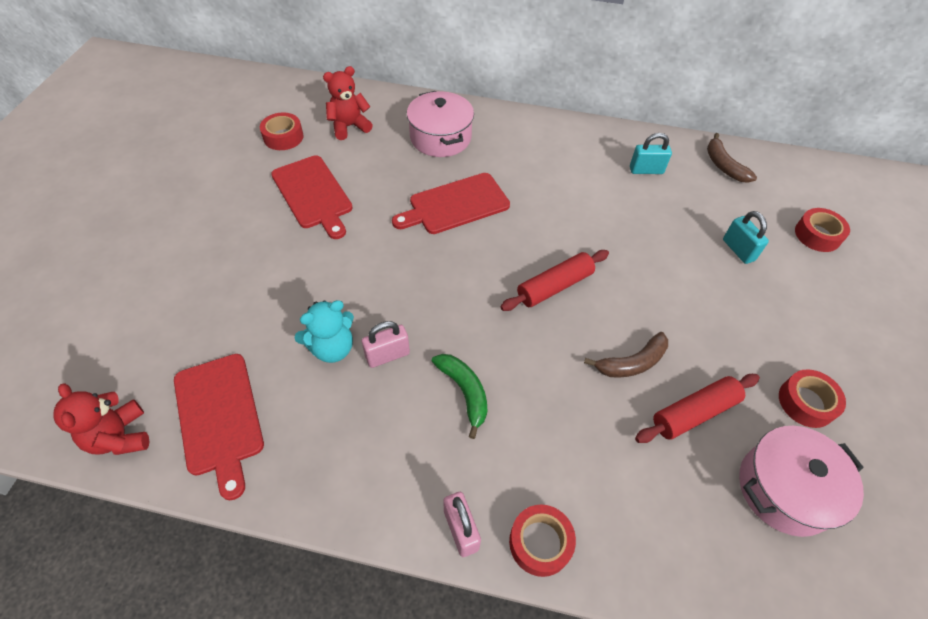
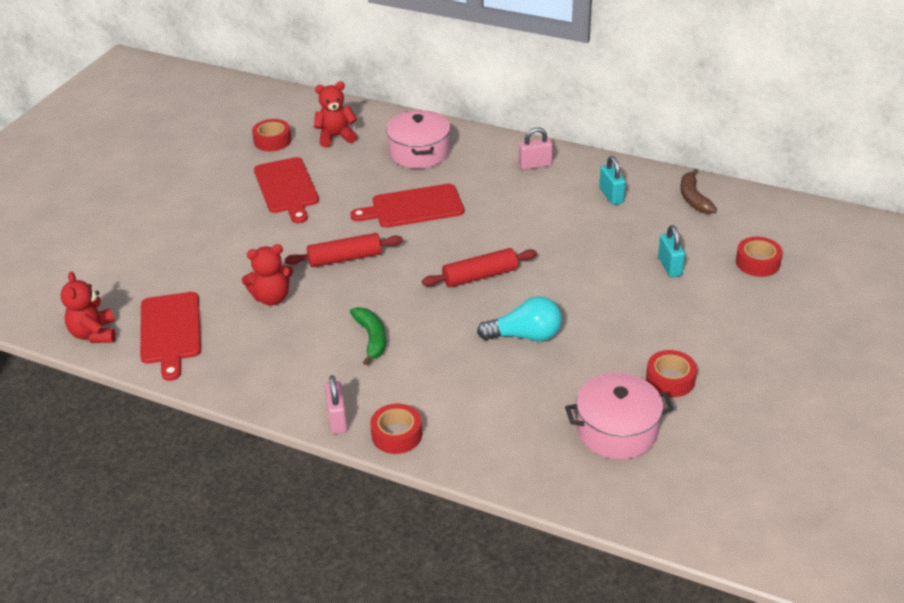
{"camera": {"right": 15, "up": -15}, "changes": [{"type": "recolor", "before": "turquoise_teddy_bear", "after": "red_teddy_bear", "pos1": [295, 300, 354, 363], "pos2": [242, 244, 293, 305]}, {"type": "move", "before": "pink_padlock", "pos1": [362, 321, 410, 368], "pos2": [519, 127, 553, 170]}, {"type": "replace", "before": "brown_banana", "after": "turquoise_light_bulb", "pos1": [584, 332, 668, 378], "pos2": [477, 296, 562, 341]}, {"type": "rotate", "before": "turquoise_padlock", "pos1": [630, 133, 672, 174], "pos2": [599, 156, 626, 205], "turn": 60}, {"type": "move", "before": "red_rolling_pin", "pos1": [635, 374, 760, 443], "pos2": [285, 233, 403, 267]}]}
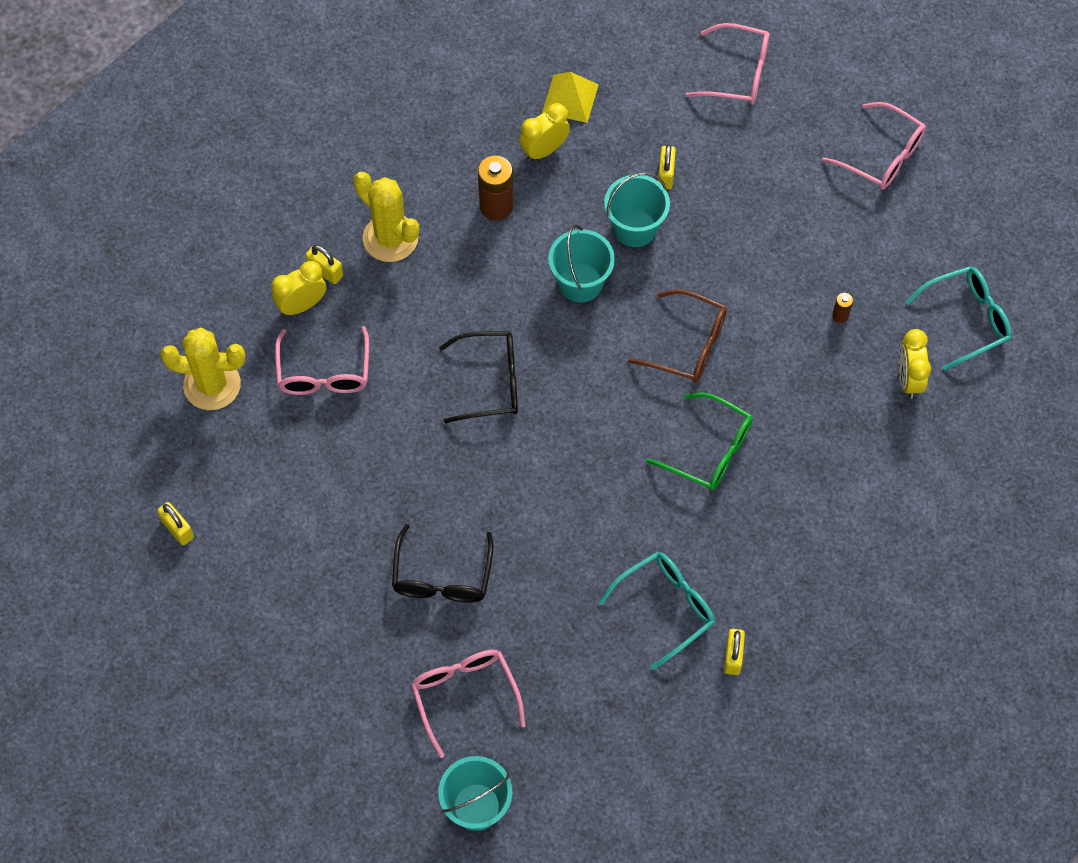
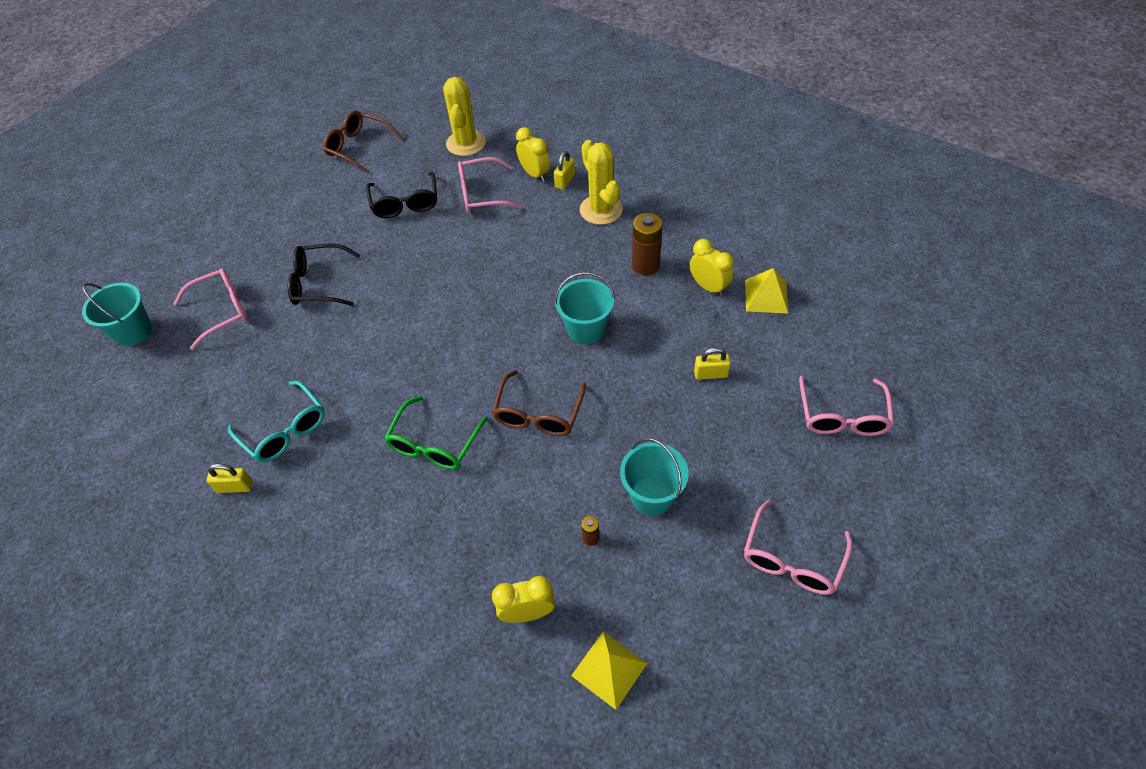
{"camera": {"right": 85, "up": -10}, "changes": [{"type": "replace", "before": "yellow_padlock", "after": "brown_glasses", "pos1": [157, 502, 194, 545], "pos2": [323, 111, 402, 174]}, {"type": "rotate", "before": "yellow_cactus", "pos1": [353, 172, 419, 262], "pos2": [580, 140, 623, 225], "turn": -60}, {"type": "move", "before": "black_glasses", "pos1": [439, 331, 518, 423], "pos2": [366, 172, 437, 218]}, {"type": "move", "before": "turquoise_bucket", "pos1": [604, 172, 670, 247], "pos2": [620, 438, 689, 516]}, {"type": "replace", "before": "turquoise_glasses", "after": "yellow_pyramid", "pos1": [906, 266, 1012, 371], "pos2": [571, 632, 647, 710]}]}
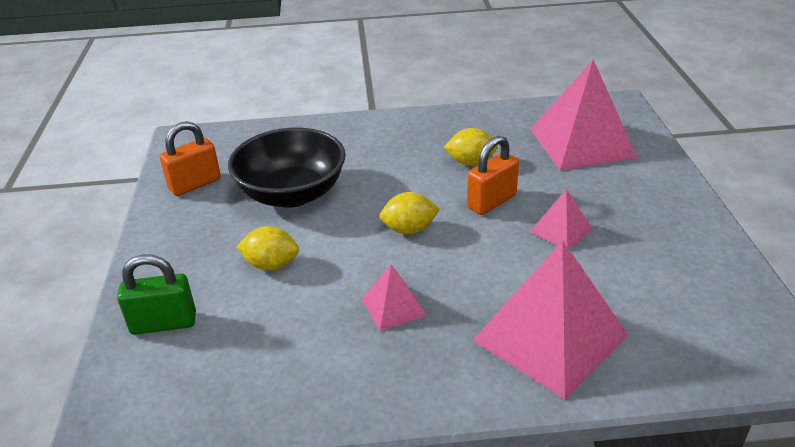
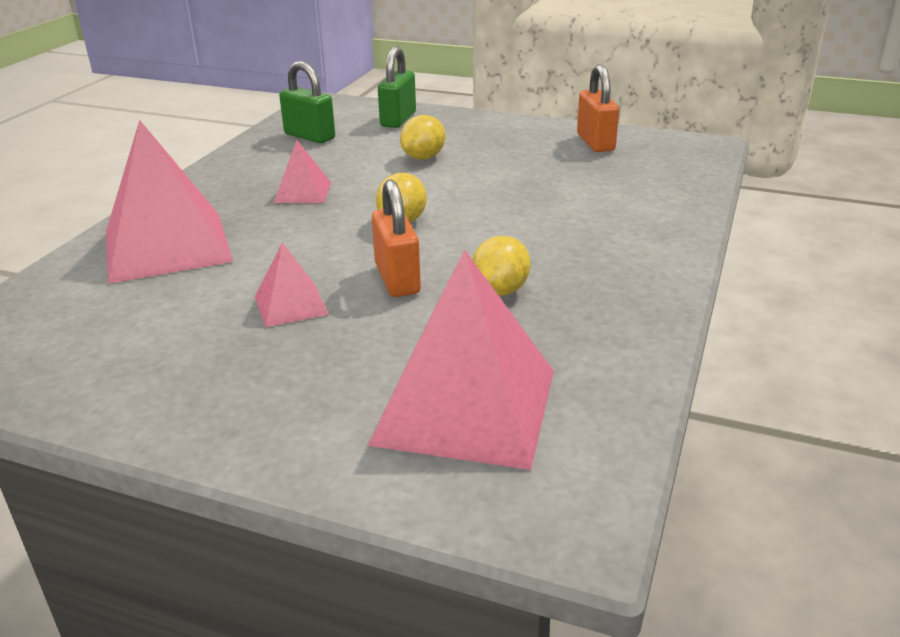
{"camera": {"right": 115, "up": -5}, "changes": [{"type": "delete", "before": "black_bowl", "pos1": [228, 128, 346, 208]}, {"type": "insert", "after": "green_padlock", "pos2": [279, 61, 335, 143]}]}
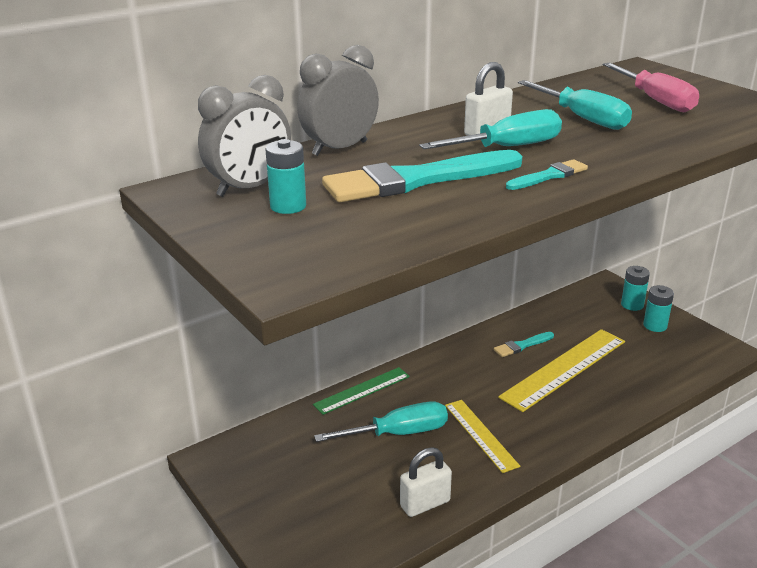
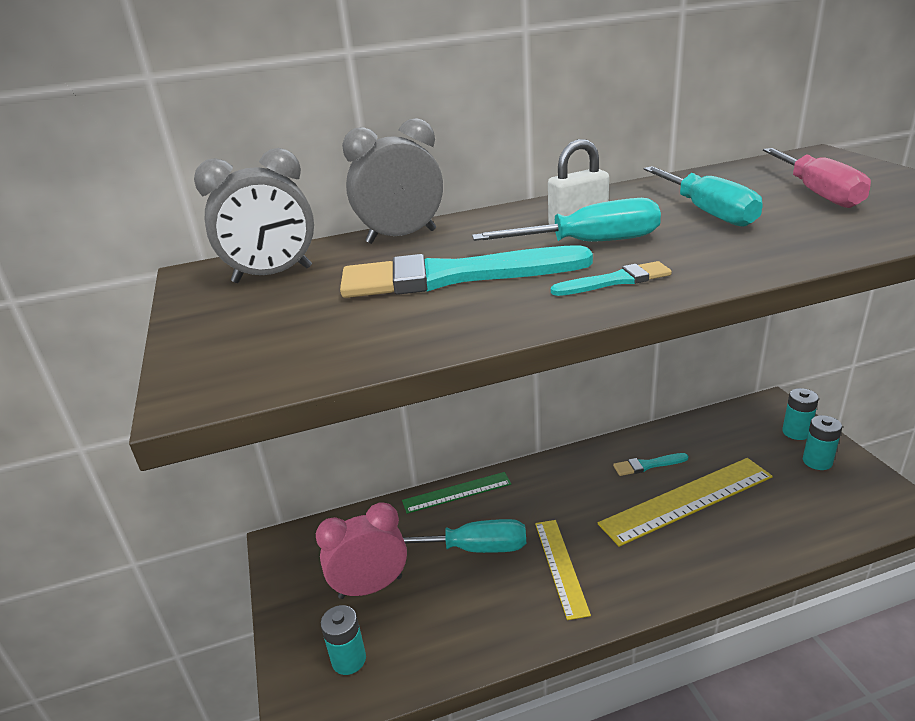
{"camera": {"right": 20, "up": 0}, "changes": [{"type": "move", "before": "turquoise_battery", "pos1": [265, 139, 306, 214], "pos2": [321, 605, 366, 675]}, {"type": "delete", "before": "white_padlock", "pos1": [400, 447, 452, 517]}, {"type": "insert", "after": "pink_clock", "pos2": [316, 502, 407, 599]}]}
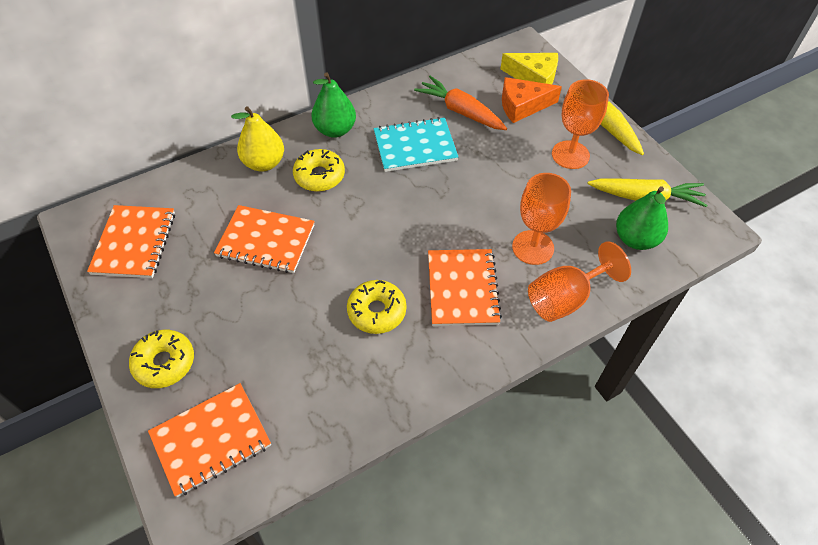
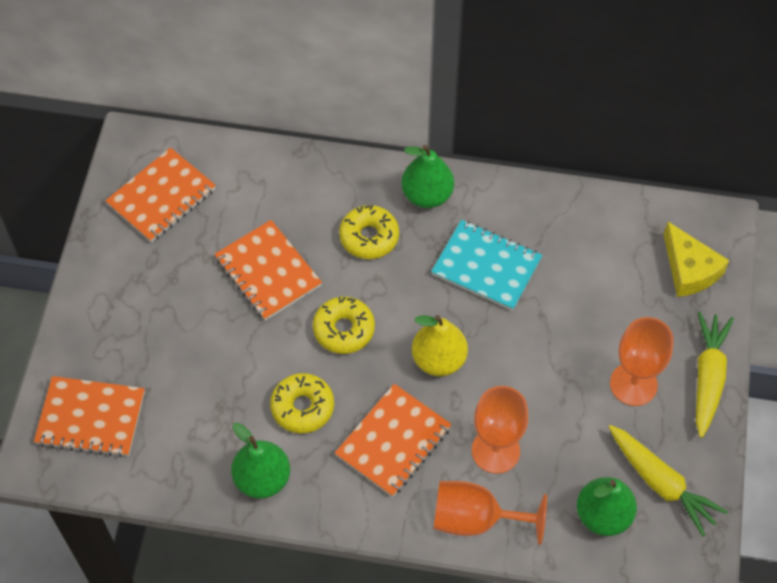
{"camera": {"right": 40, "up": 5}, "changes": [{"type": "move", "before": "yellow_donut", "pos1": [129, 330, 194, 388], "pos2": [313, 297, 375, 354]}, {"type": "move", "before": "yellow_pear", "pos1": [231, 106, 284, 172], "pos2": [412, 315, 468, 376]}, {"type": "delete", "before": "orange_carrot", "pos1": [414, 76, 507, 130]}, {"type": "delete", "before": "orange_cheese", "pos1": [502, 77, 562, 123]}, {"type": "insert", "after": "green_pear", "pos2": [231, 423, 290, 499]}]}
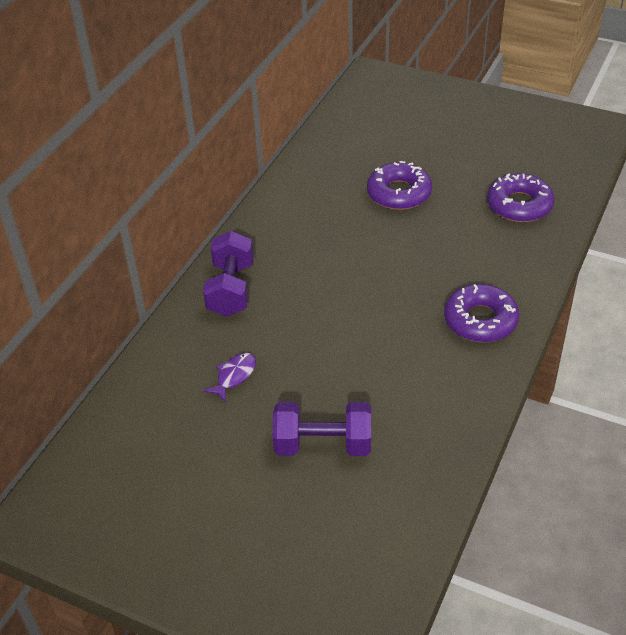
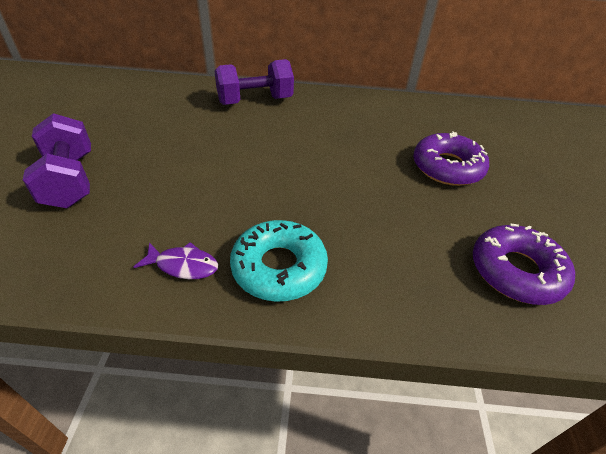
{"camera": {"right": 65, "up": 0}, "changes": [{"type": "move", "before": "purple_fish", "pos1": [203, 353, 256, 402], "pos2": [134, 242, 218, 279]}, {"type": "recolor", "before": "purple_donut", "after": "turquoise_donut", "pos1": [444, 284, 519, 342], "pos2": [230, 220, 328, 302]}]}
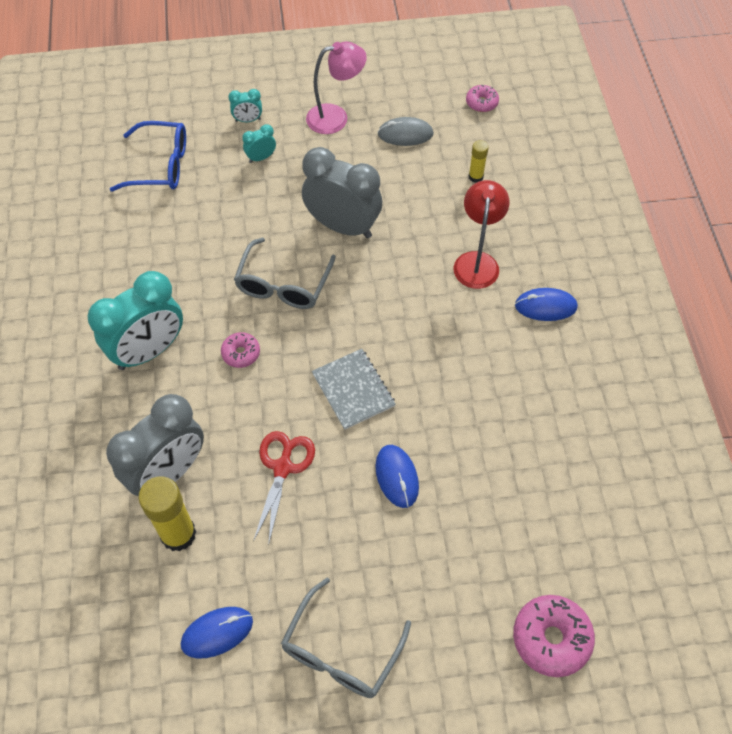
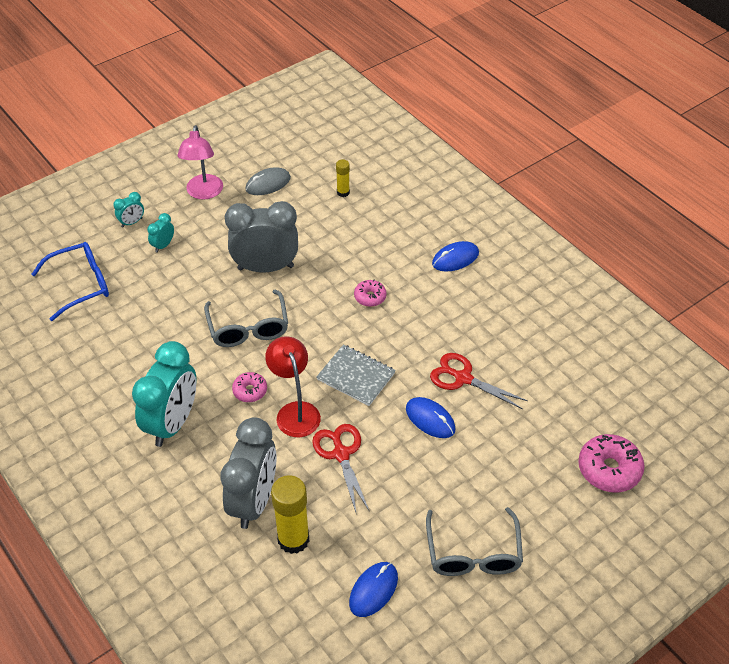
{"camera": {"right": -30, "up": -10}, "changes": [{"type": "rotate", "before": "pink_lamp", "pos1": [306, 41, 367, 134], "pos2": [177, 125, 223, 200], "turn": 135}, {"type": "move", "before": "red_lamp", "pos1": [454, 180, 509, 289], "pos2": [265, 336, 321, 437]}, {"type": "move", "before": "pink_donut", "pos1": [466, 85, 499, 112], "pos2": [354, 280, 387, 307]}, {"type": "insert", "after": "red_scissors", "pos2": [430, 353, 528, 409]}]}
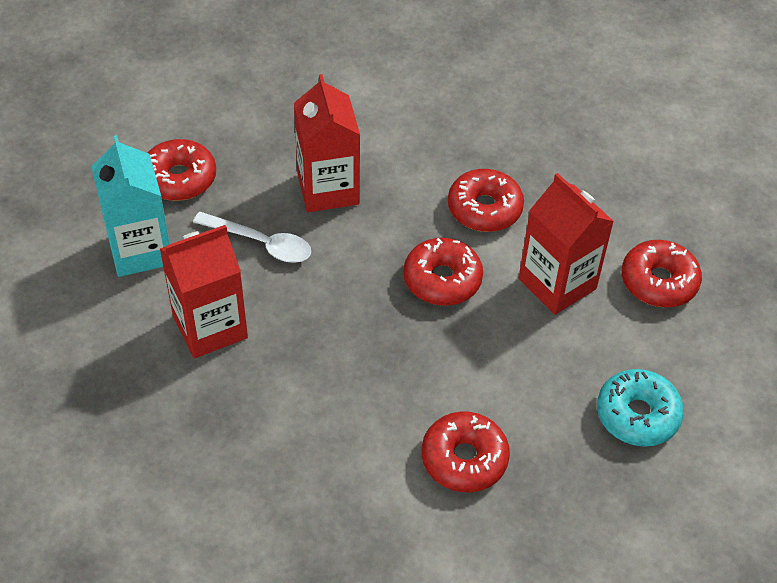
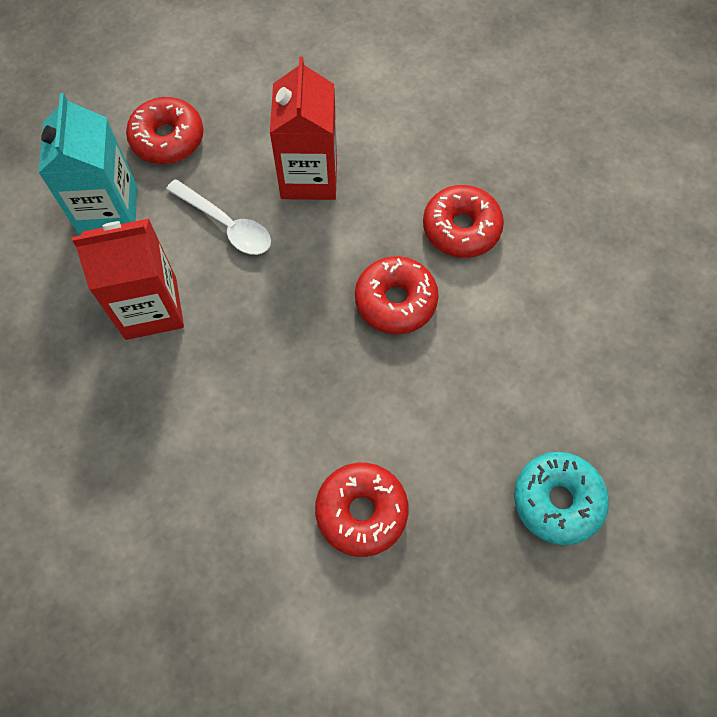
{"camera": {"right": 15, "up": 15}, "changes": [{"type": "delete", "before": "red_carton", "pos1": [519, 173, 614, 315]}, {"type": "delete", "before": "red_donut", "pos1": [621, 240, 702, 307]}]}
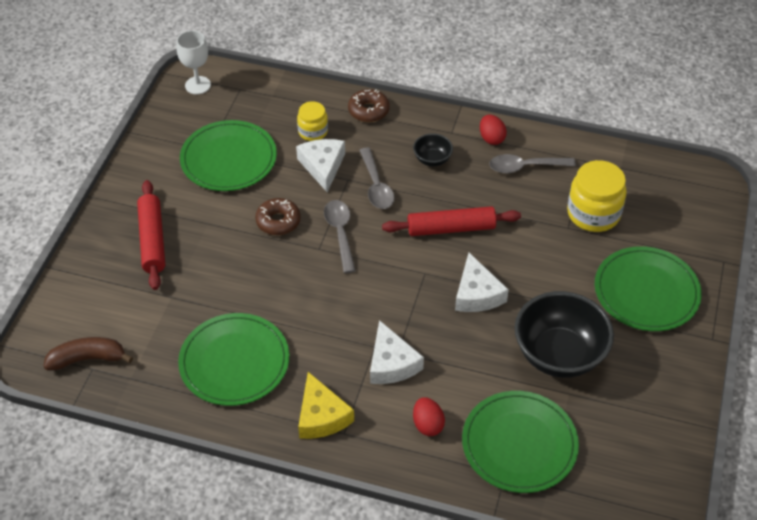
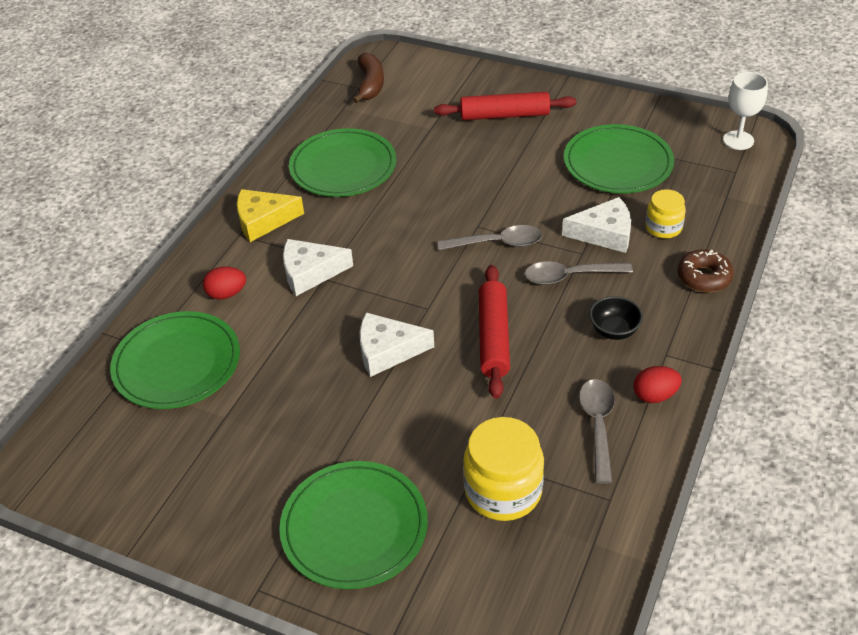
{"camera": {"right": 100, "up": -5}, "changes": [{"type": "delete", "before": "brown_donut", "pos1": [255, 198, 301, 235]}, {"type": "delete", "before": "black_bowl", "pos1": [515, 291, 614, 378]}]}
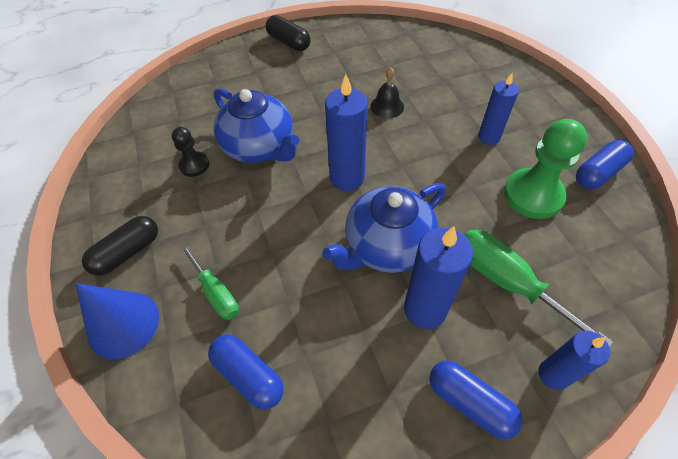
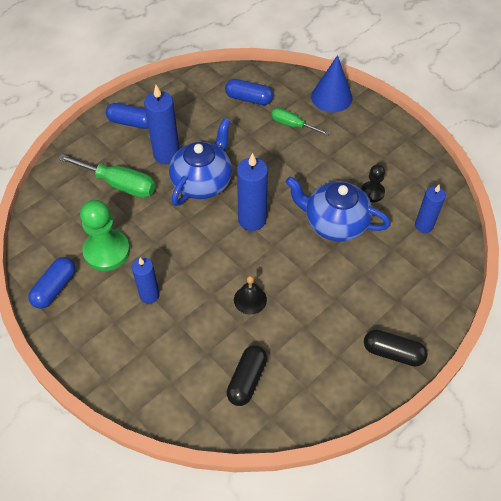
{"camera": {"right": 155, "up": 0}, "changes": [{"type": "move", "before": "black_capsule", "pos1": [82, 216, 158, 276], "pos2": [227, 345, 267, 406]}, {"type": "move", "before": "blue_candle", "pos1": [538, 330, 610, 390], "pos2": [415, 184, 446, 233]}]}
